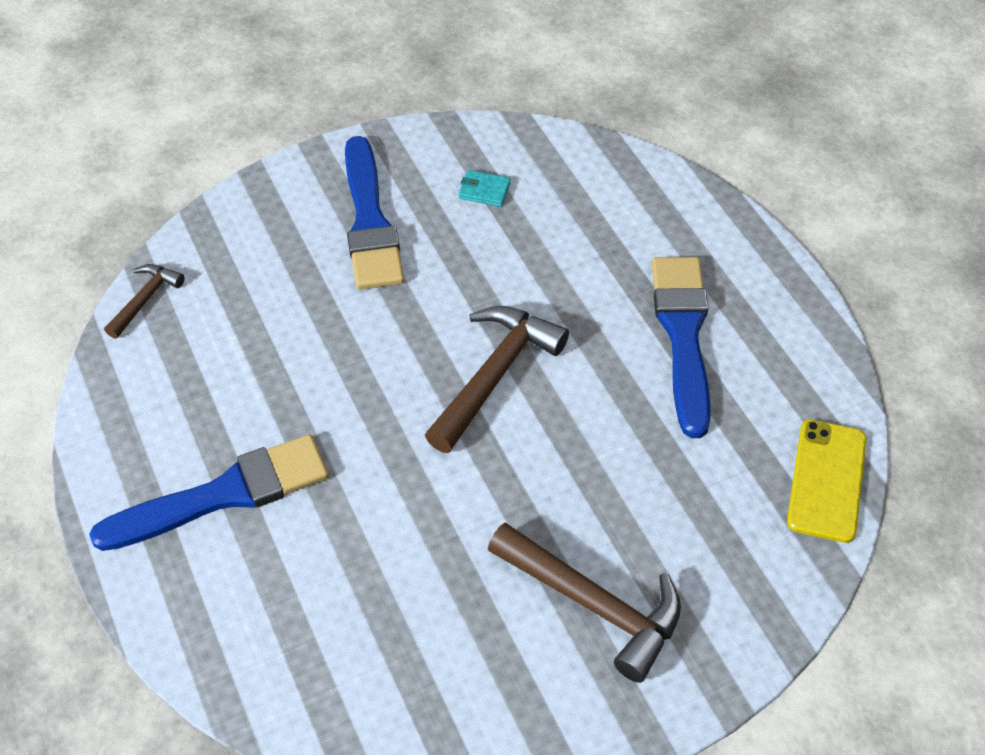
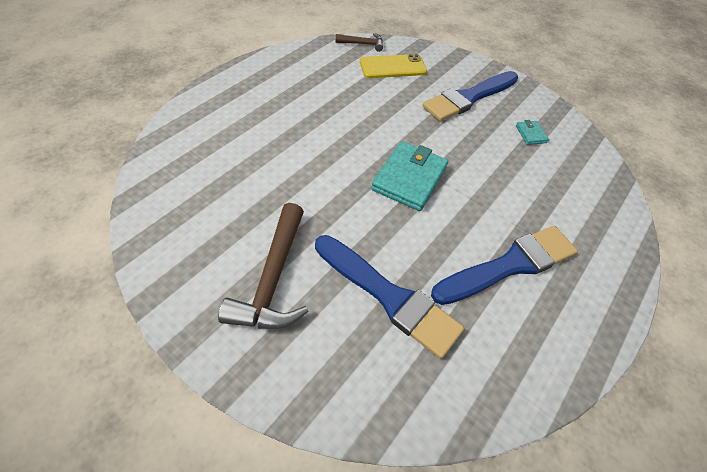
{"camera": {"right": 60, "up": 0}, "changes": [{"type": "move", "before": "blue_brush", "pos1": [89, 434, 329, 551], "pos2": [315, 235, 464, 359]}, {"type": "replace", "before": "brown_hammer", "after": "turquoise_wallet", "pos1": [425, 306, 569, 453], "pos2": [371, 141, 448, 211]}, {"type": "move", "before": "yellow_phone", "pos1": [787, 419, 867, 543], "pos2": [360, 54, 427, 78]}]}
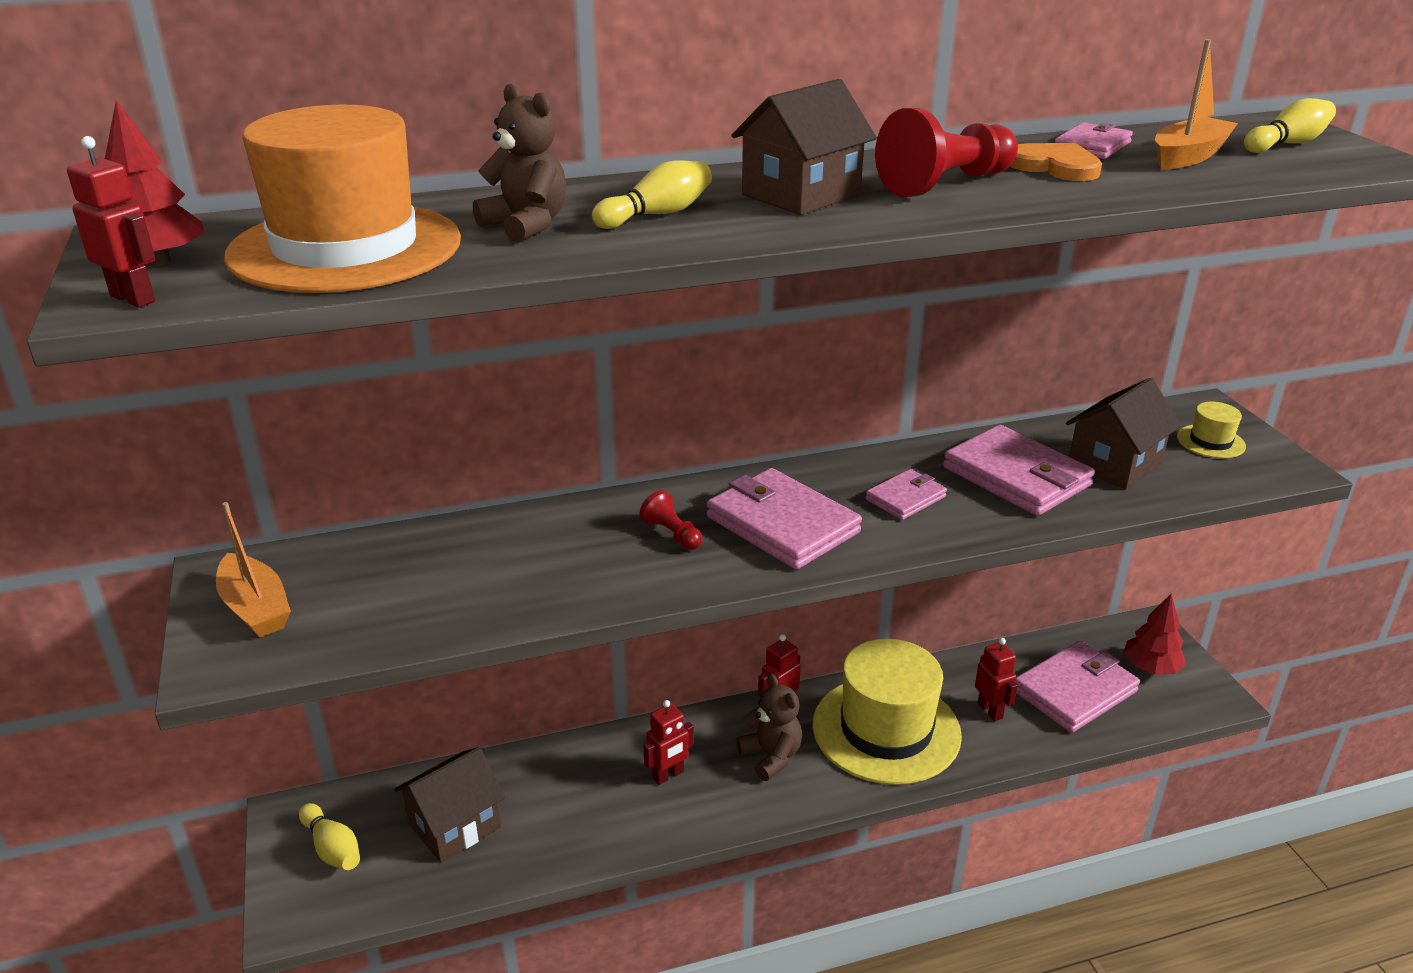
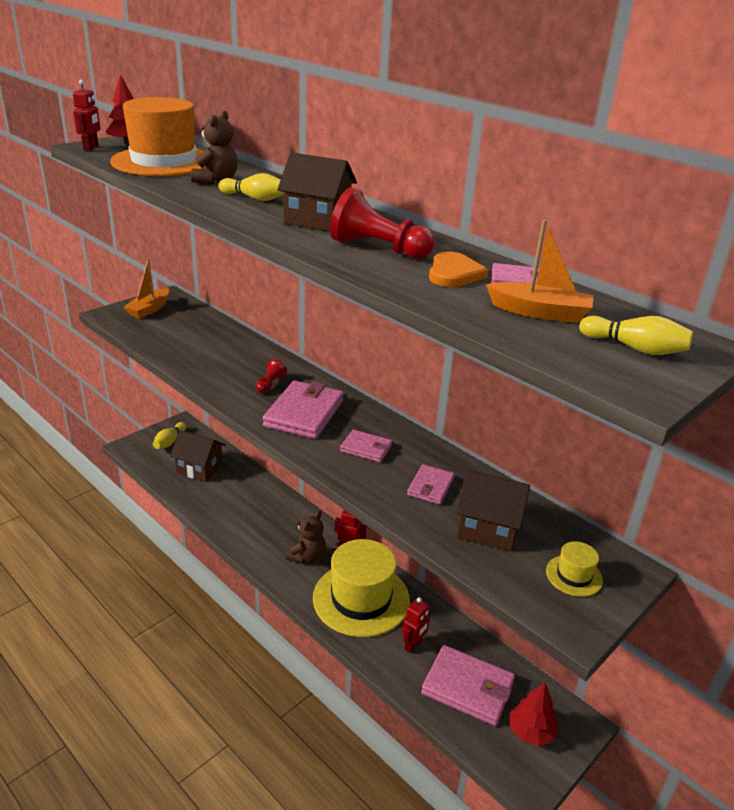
{"camera": {"right": 60, "up": 0}, "changes": [{"type": "delete", "before": "red_robot", "pos1": [643, 700, 694, 785]}, {"type": "resize", "before": "pink_wallet", "pos1": [943, 425, 1095, 516], "pos2": [407, 464, 454, 505], "scale": 0.54}]}
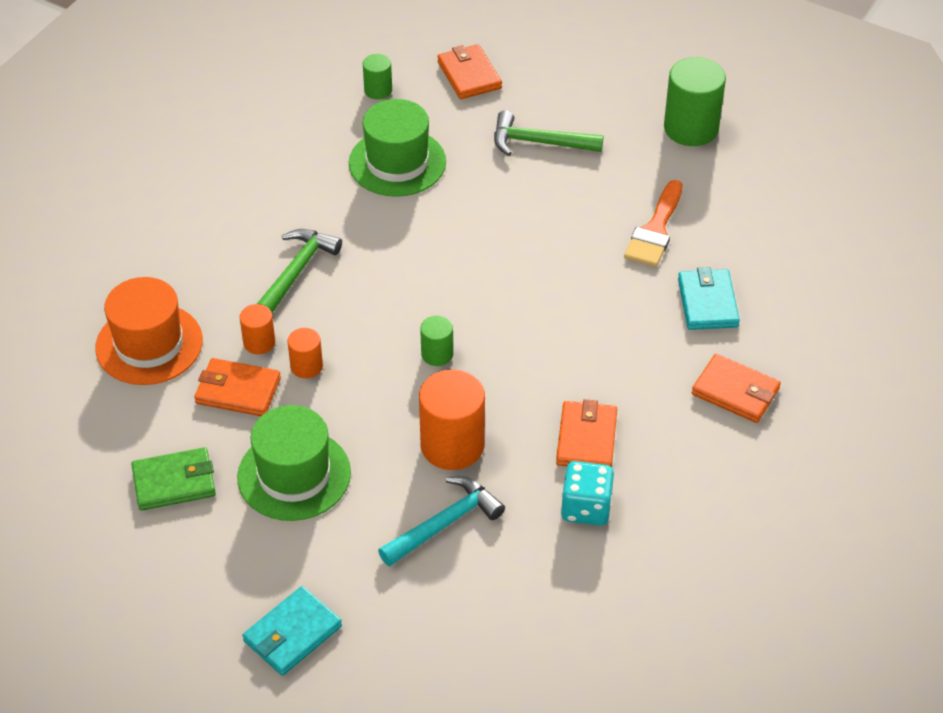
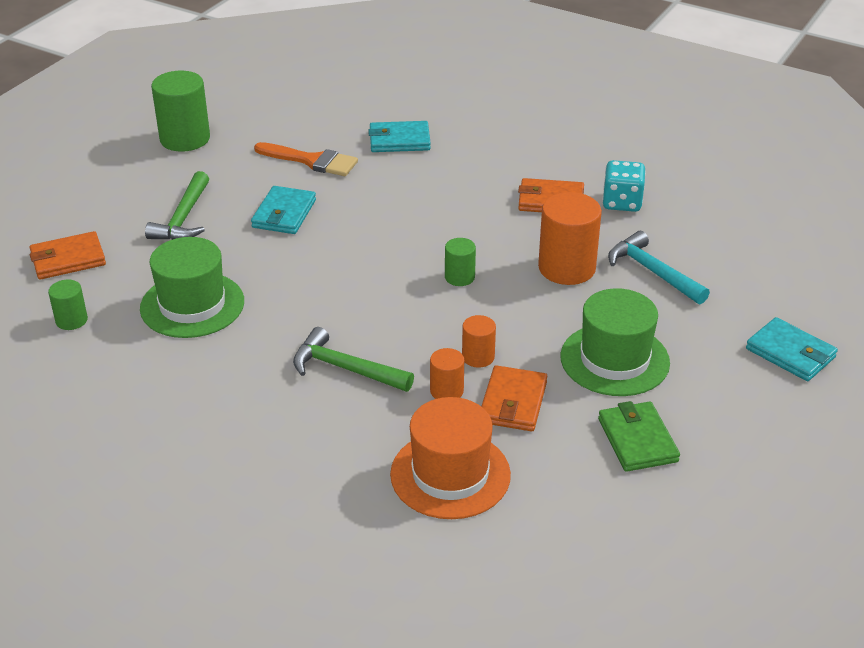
{"camera": {"right": -90, "up": -10}, "changes": [{"type": "delete", "before": "orange_wallet", "pos1": [692, 354, 781, 423]}, {"type": "insert", "after": "turquoise_wallet", "pos2": [251, 186, 316, 234]}]}
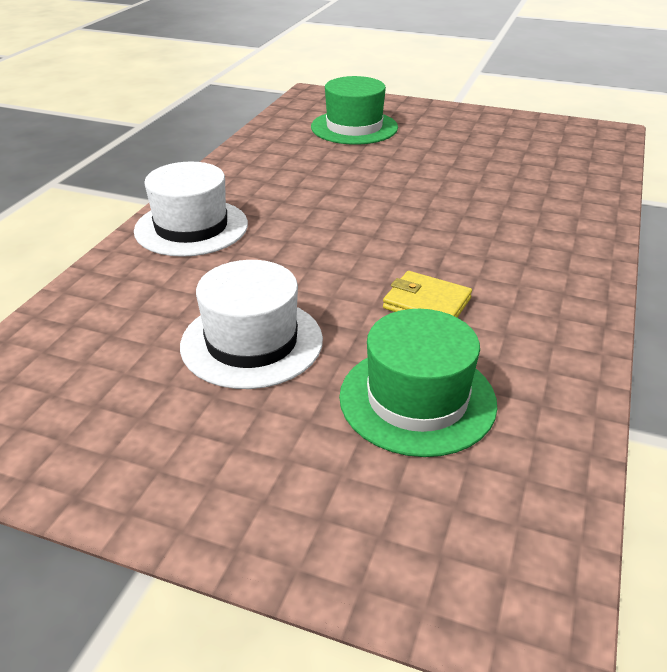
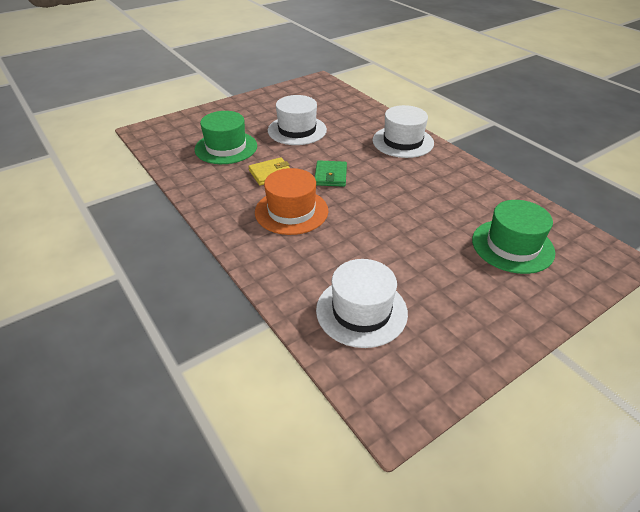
{"camera": {"right": 125, "up": 5}, "changes": [{"type": "insert", "after": "orange_hat", "pos2": [255, 168, 328, 235]}, {"type": "insert", "after": "green_wallet", "pos2": [315, 160, 347, 187]}, {"type": "insert", "after": "white_hat", "pos2": [316, 259, 408, 348]}]}
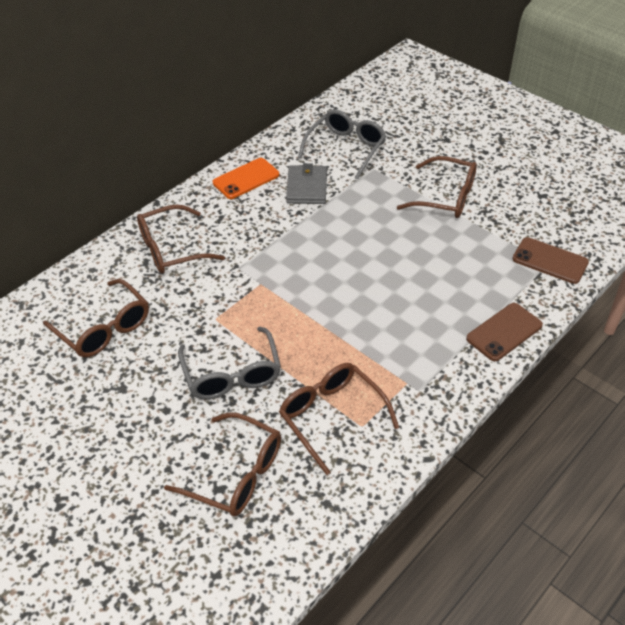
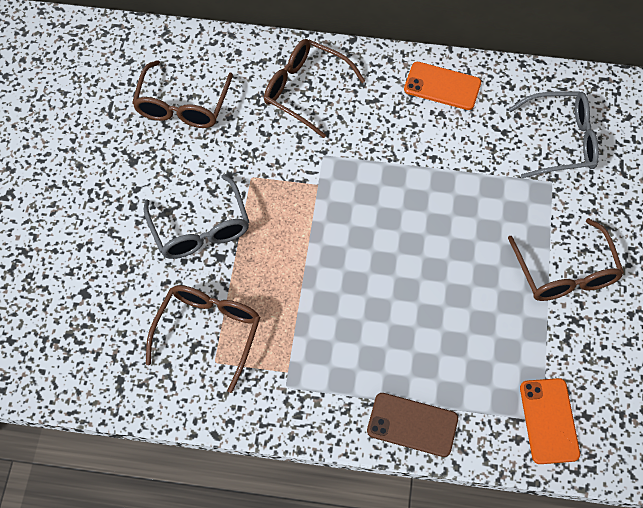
{"camera": {"right": 55, "up": 15}, "changes": [{"type": "delete", "before": "brown_glasses", "pos1": [164, 412, 281, 516]}, {"type": "rotate", "before": "grey_glasses", "pos1": [178, 327, 281, 399], "pos2": [144, 174, 249, 259], "turn": -60}, {"type": "delete", "before": "grey_wallet", "pos1": [286, 163, 327, 204]}, {"type": "recolor", "before": "brown_phone", "after": "orange_phone", "pos1": [512, 237, 589, 284], "pos2": [520, 378, 580, 464]}]}
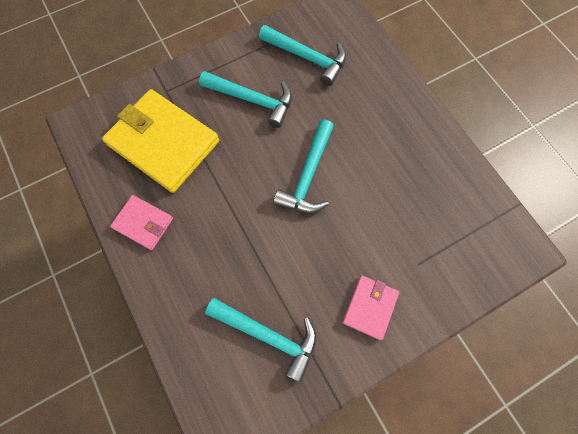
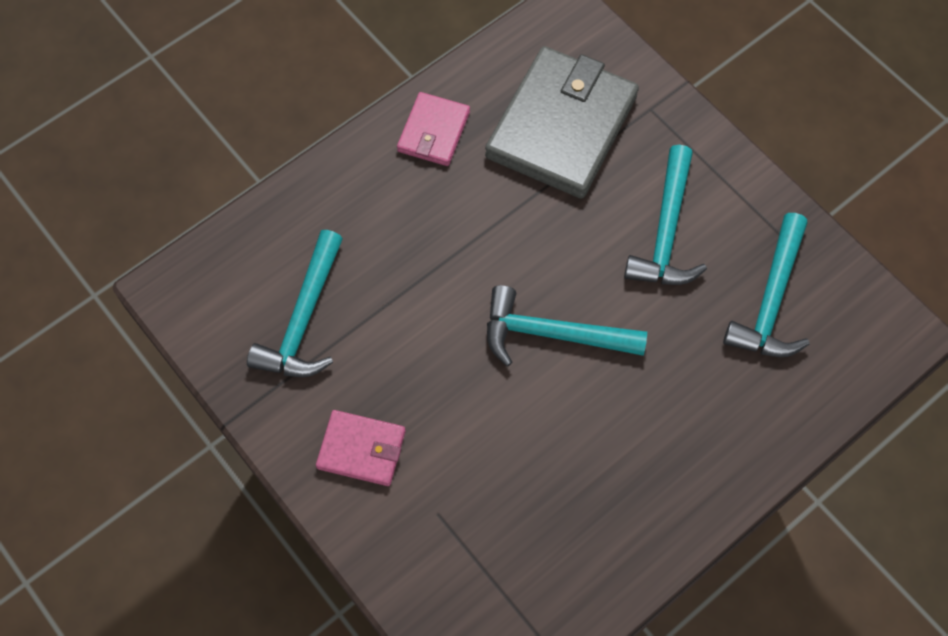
{"camera": {"right": 80, "up": -5}, "changes": [{"type": "recolor", "before": "yellow_wallet", "after": "grey_wallet", "pos1": [102, 89, 219, 193], "pos2": [485, 46, 639, 199]}]}
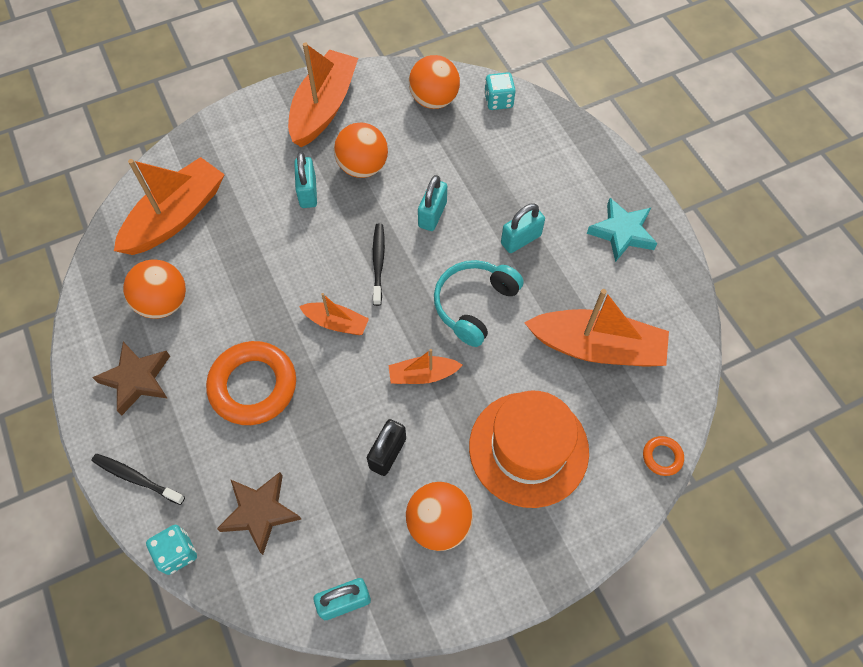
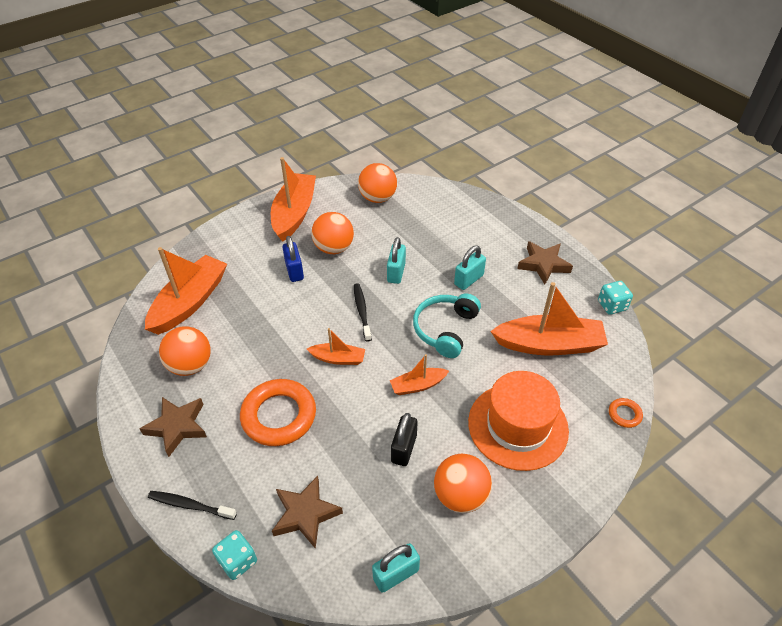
{"camera": {"right": -10, "up": -15}, "changes": [{"type": "recolor", "before": "turquoise_padlock", "after": "blue_padlock", "pos1": [294, 152, 317, 208], "pos2": [282, 236, 304, 282]}, {"type": "move", "before": "turquoise_dice", "pos1": [484, 72, 516, 110], "pos2": [598, 281, 633, 315]}, {"type": "recolor", "before": "turquoise_star", "after": "brown_star", "pos1": [587, 198, 657, 262], "pos2": [517, 241, 573, 284]}]}
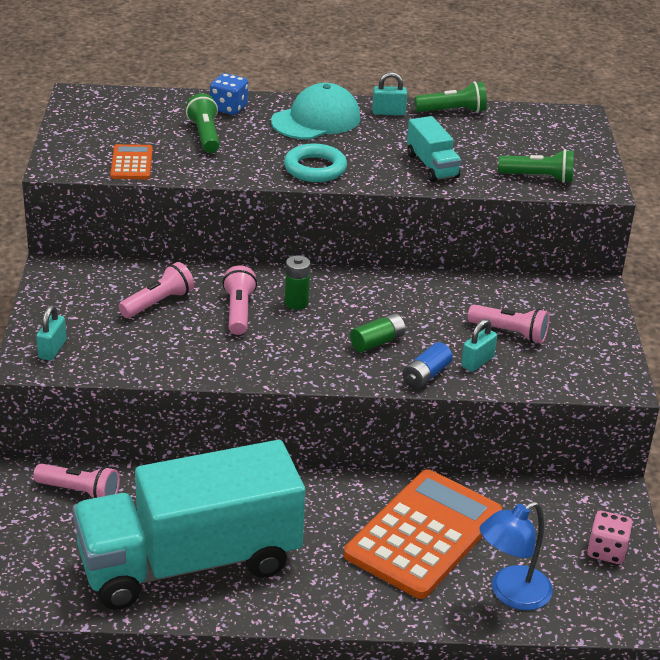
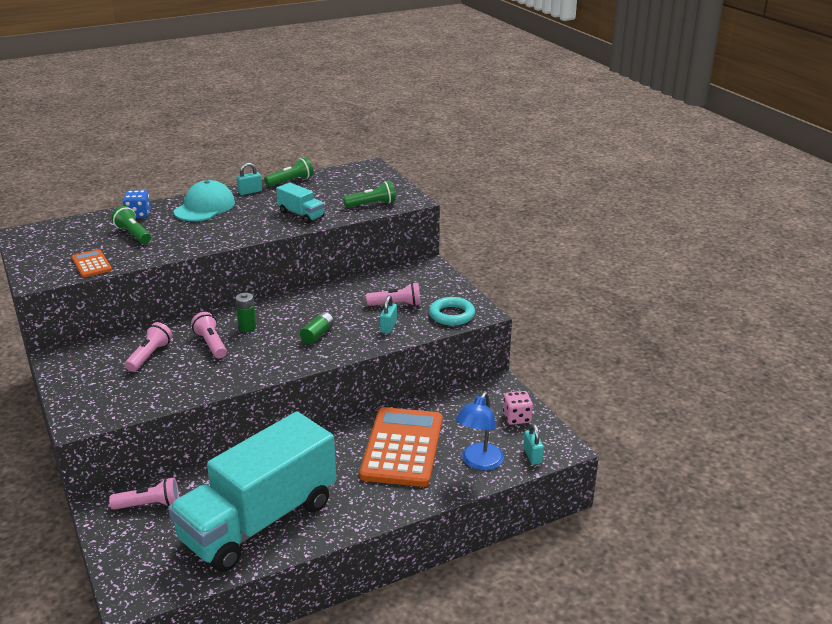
{"camera": {"right": -25, "up": -5}, "changes": [{"type": "move", "before": "turquoise_padlock", "pos1": [36, 305, 66, 361], "pos2": [523, 423, 544, 465]}, {"type": "move", "before": "turquoise_ring", "pos1": [284, 144, 347, 182], "pos2": [429, 297, 475, 326]}, {"type": "delete", "before": "blue_battery", "pos1": [403, 342, 453, 389]}]}
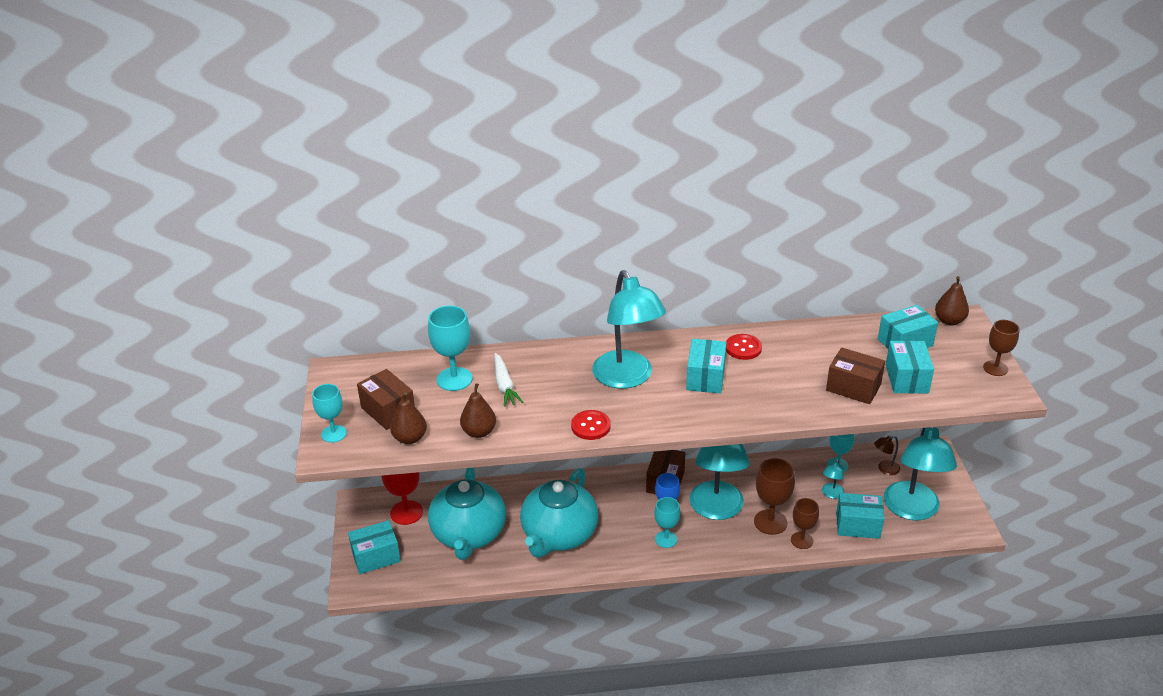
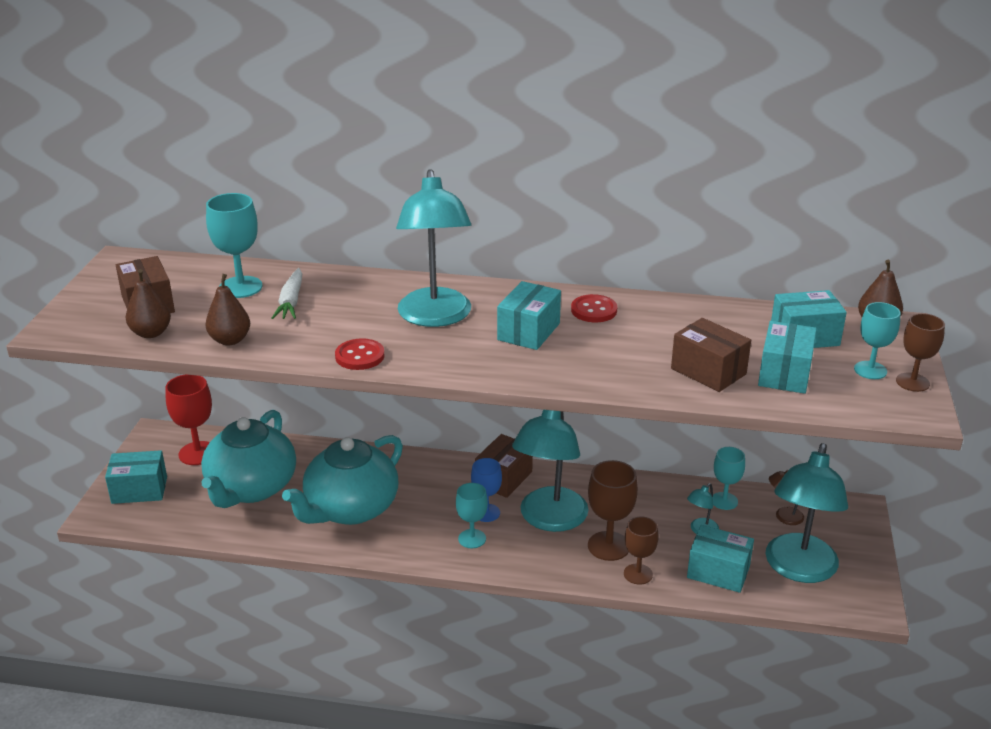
{"camera": {"right": 15, "up": -5}, "changes": [{"type": "move", "before": "turquoise_goblet", "pos1": [312, 384, 347, 443], "pos2": [854, 302, 901, 379]}]}
